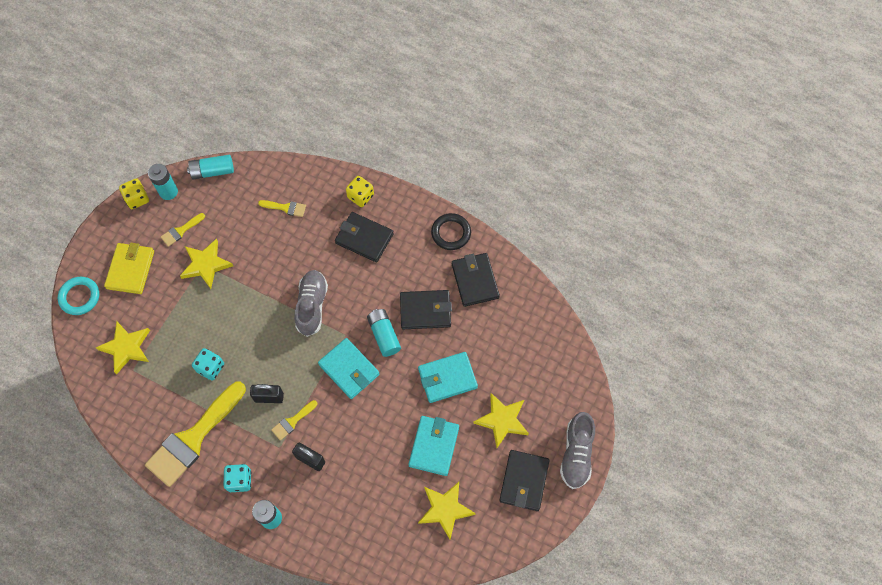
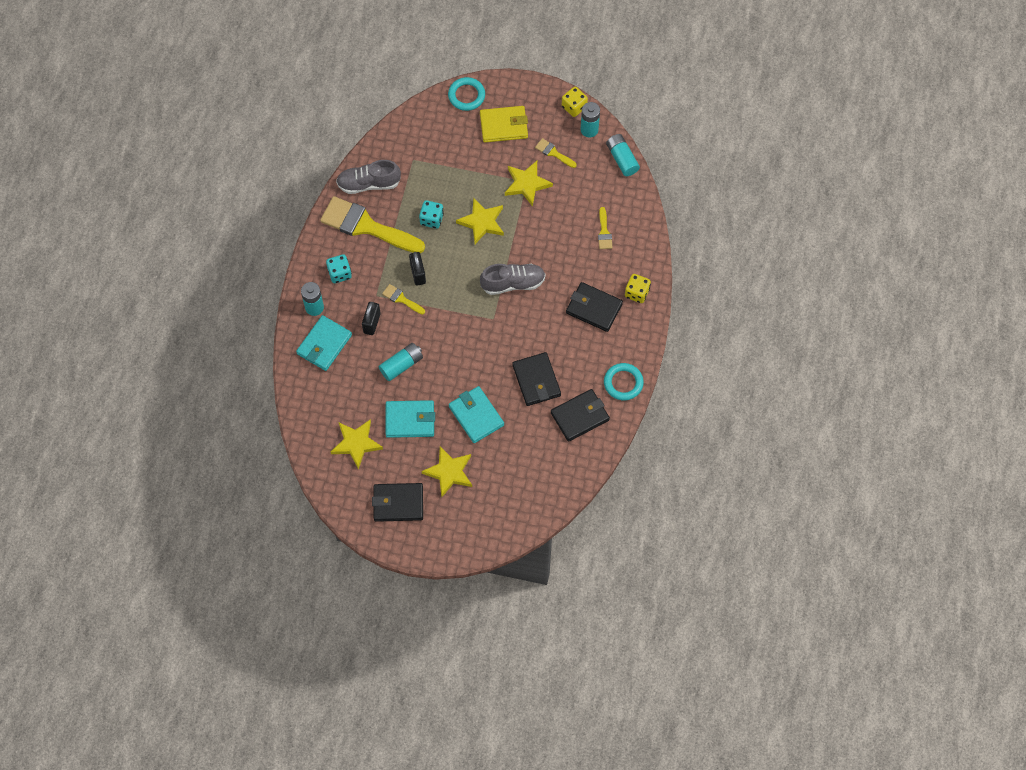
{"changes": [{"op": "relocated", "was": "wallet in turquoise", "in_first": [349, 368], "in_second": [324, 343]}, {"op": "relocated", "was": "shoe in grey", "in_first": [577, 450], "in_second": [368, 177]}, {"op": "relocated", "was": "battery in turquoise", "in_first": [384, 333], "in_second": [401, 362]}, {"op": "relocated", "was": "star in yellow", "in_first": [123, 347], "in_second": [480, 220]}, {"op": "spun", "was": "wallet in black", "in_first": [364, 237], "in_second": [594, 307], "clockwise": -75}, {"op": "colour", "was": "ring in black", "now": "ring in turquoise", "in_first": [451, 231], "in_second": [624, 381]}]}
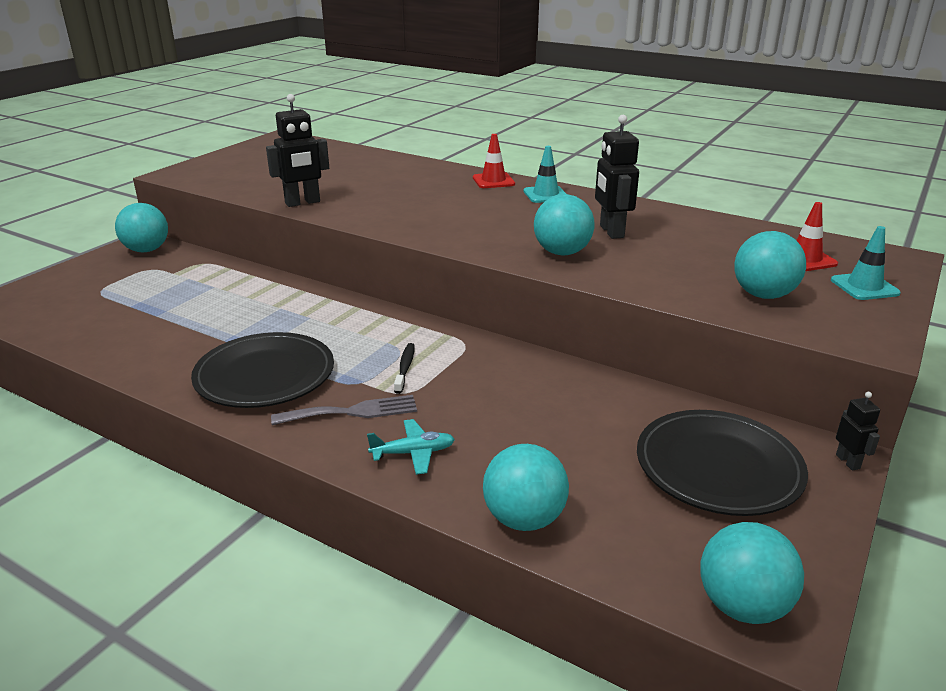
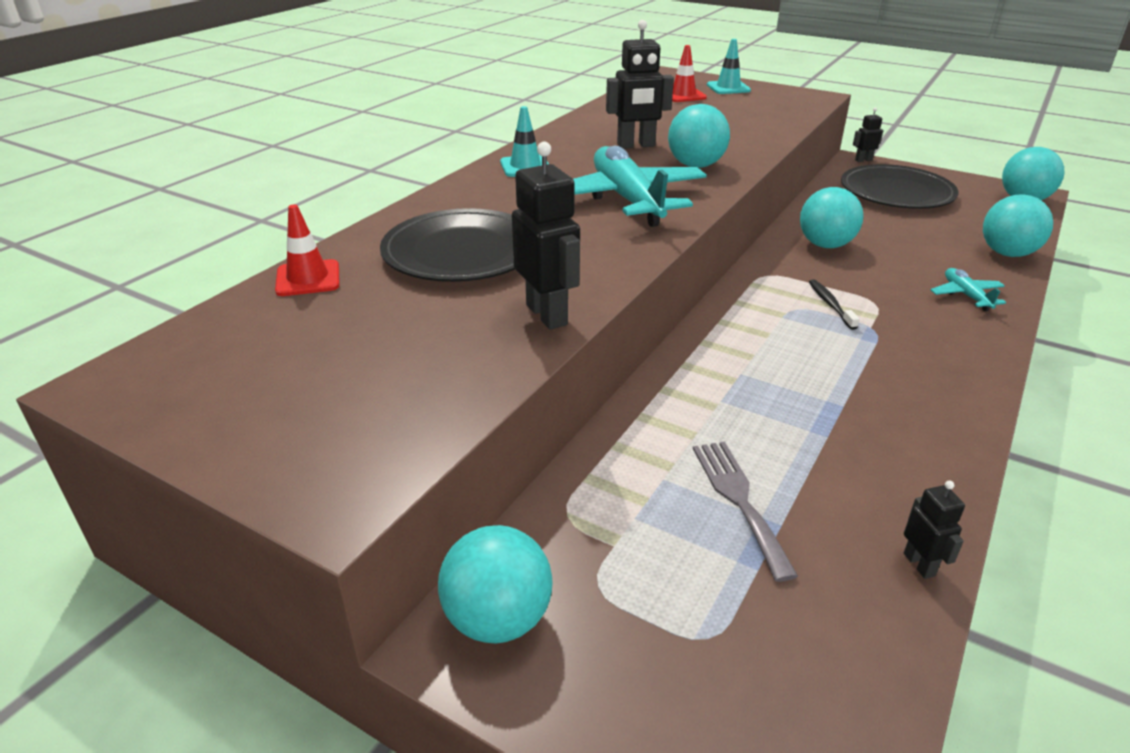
{"changes": [{"op": "relocated", "was": "traffic cone in red", "in_first": [494, 161], "in_second": [307, 250]}, {"op": "relocated", "was": "plate in black", "in_first": [262, 370], "in_second": [447, 245]}, {"op": "appeared", "now": "plane in turquoise", "in_second": [640, 186]}, {"op": "relocated", "was": "fork in grey", "in_first": [344, 410], "in_second": [745, 512]}, {"op": "relocated", "was": "ball in turquoise", "in_first": [770, 265], "in_second": [832, 217]}, {"op": "spun", "was": "toothbrush in black", "in_first": [404, 368], "in_second": [834, 304], "clockwise": 75}, {"op": "appeared", "now": "robot in black", "in_second": [934, 530]}]}
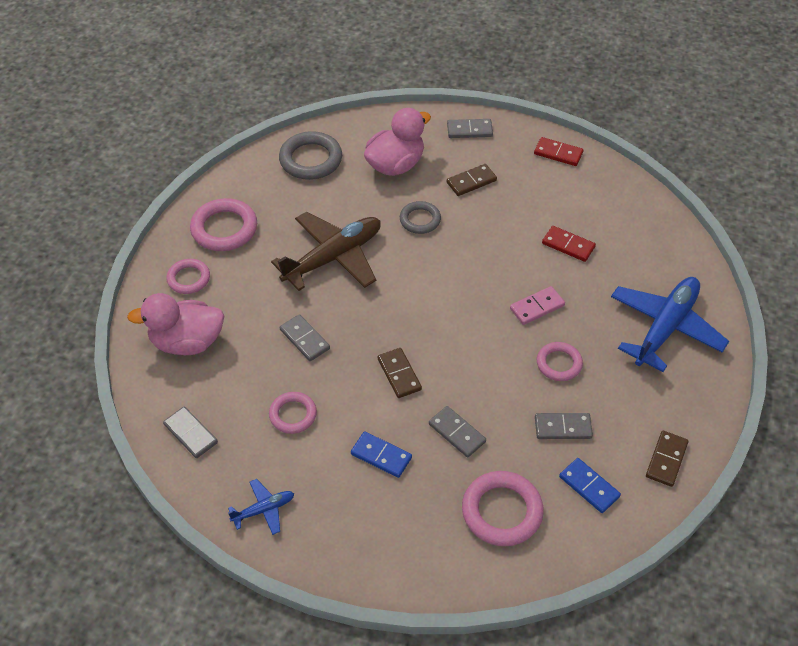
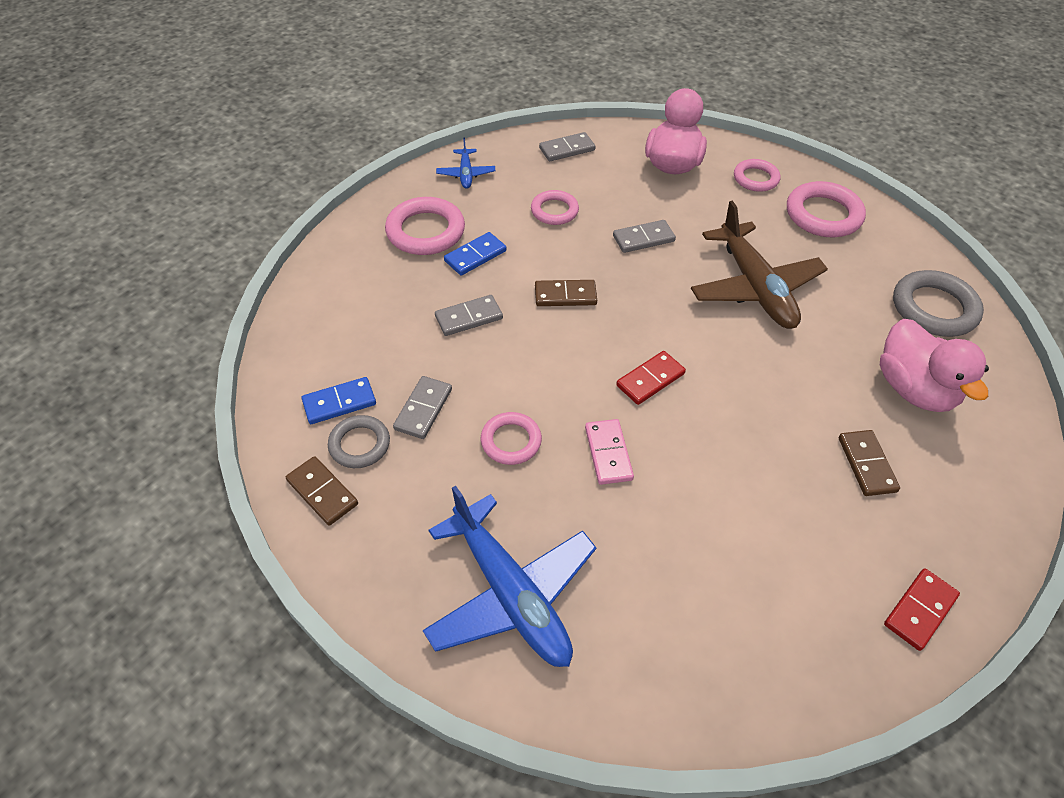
{"changes": [{"op": "relocated", "was": "ring in grey", "in_first": [420, 217], "in_second": [359, 441]}, {"op": "relocated", "was": "ring in pink", "in_first": [503, 508], "in_second": [425, 226]}, {"op": "relocated", "was": "domino in red", "in_first": [569, 244], "in_second": [651, 378]}, {"op": "missing", "was": "domino in grey", "in_first": [470, 128]}]}
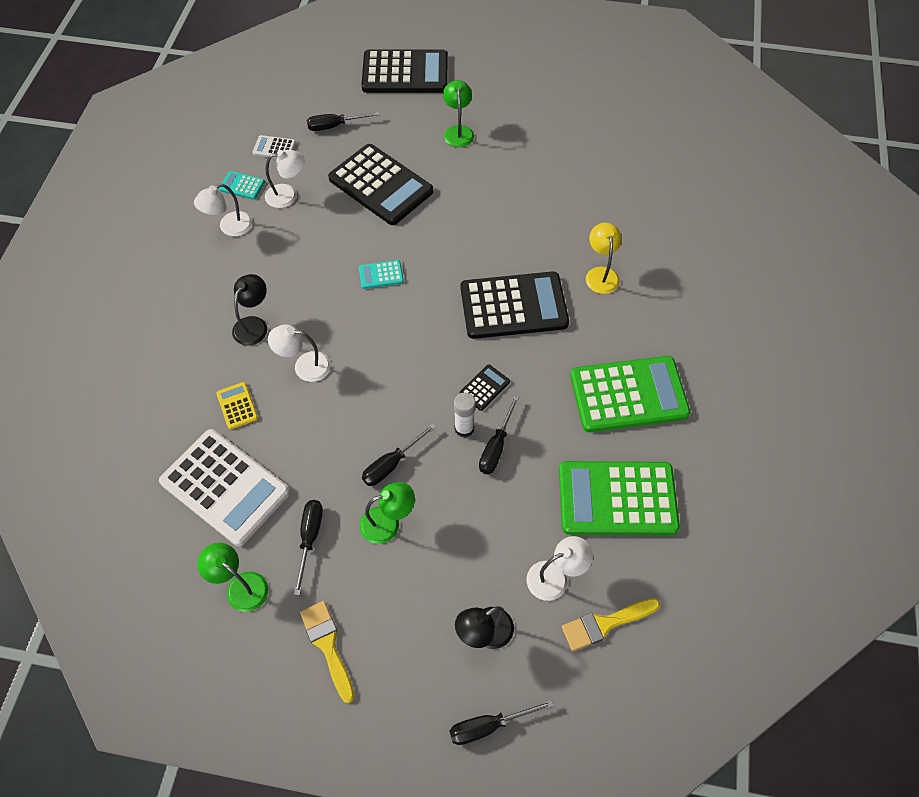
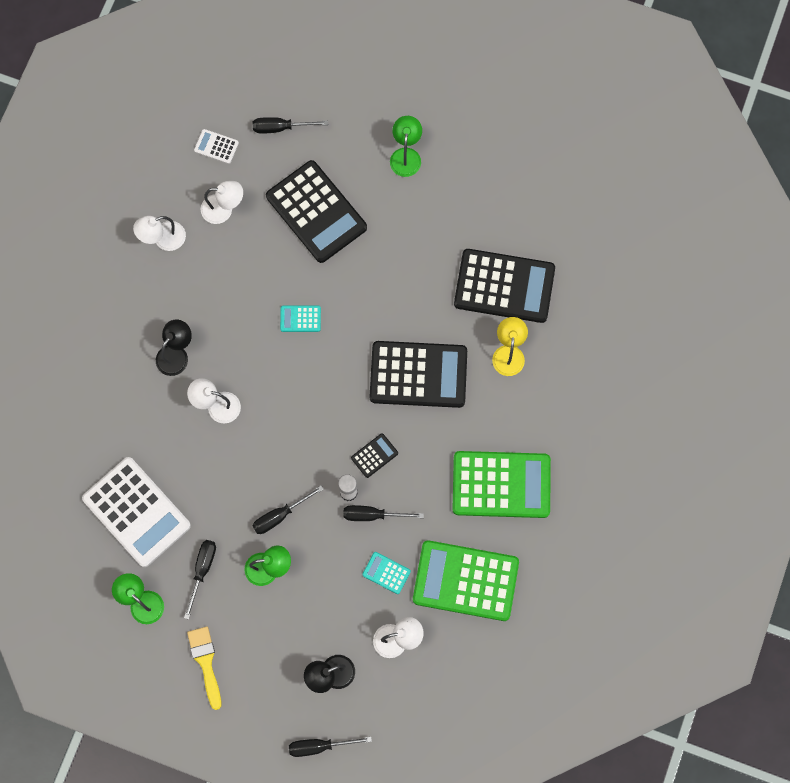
{"changes": [{"op": "spun", "was": "screwdriver in black", "in_first": [499, 435], "in_second": [383, 513], "clockwise": 60}, {"op": "relocated", "was": "calculator in turquoise", "in_first": [242, 185], "in_second": [386, 573]}, {"op": "relocated", "was": "calculator in black", "in_first": [404, 71], "in_second": [504, 286]}, {"op": "missing", "was": "calculator in yellow", "in_first": [237, 406]}, {"op": "missing", "was": "brush in yellow", "in_first": [611, 624]}]}
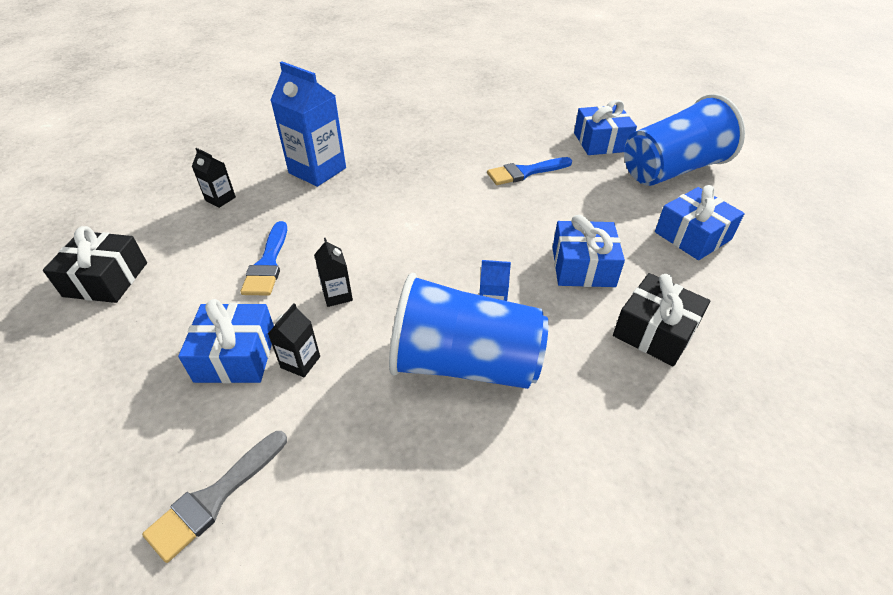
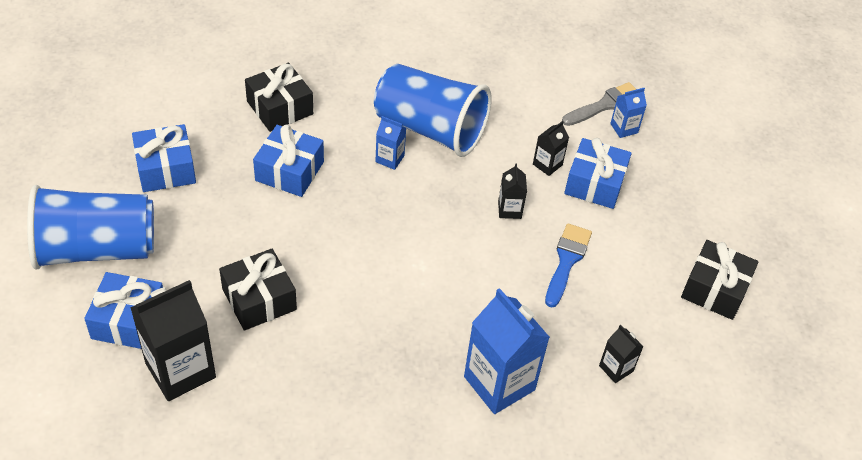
{"changes": [{"op": "appeared", "now": "carton in black", "in_second": [173, 340]}, {"op": "exchanged", "was": "brush in blue", "now": "gift in black", "in_first": [529, 171], "in_second": [258, 290]}, {"op": "appeared", "now": "carton in blue", "in_second": [628, 113]}]}
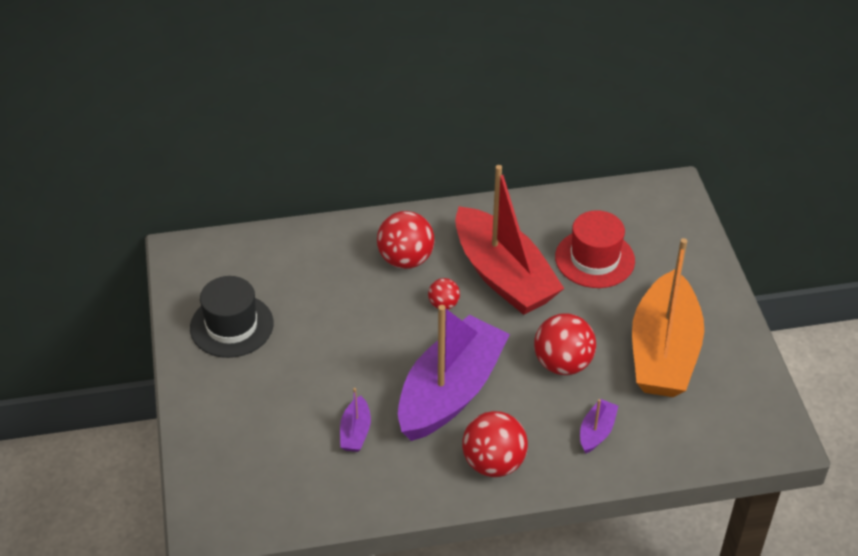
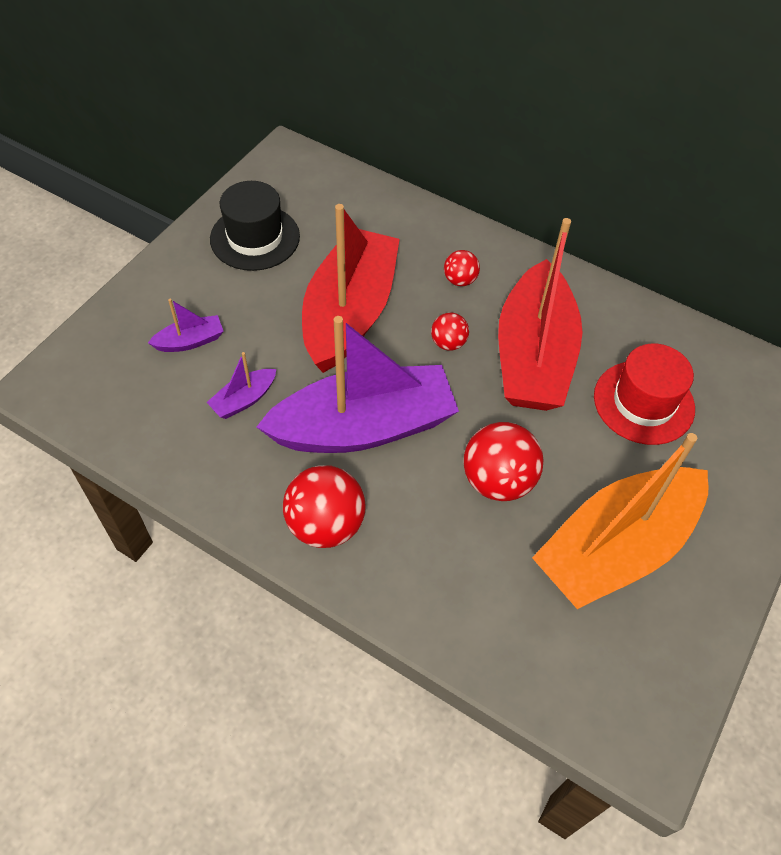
{"changes": [{"op": "relocated", "was": "boat in purple", "in_first": [599, 426], "in_second": [185, 325]}, {"op": "appeared", "now": "boat in red", "in_second": [351, 288]}, {"op": "size", "was": "ball in red", "in_first": [406, 240], "in_second": [462, 268], "ratio": 0.54}]}
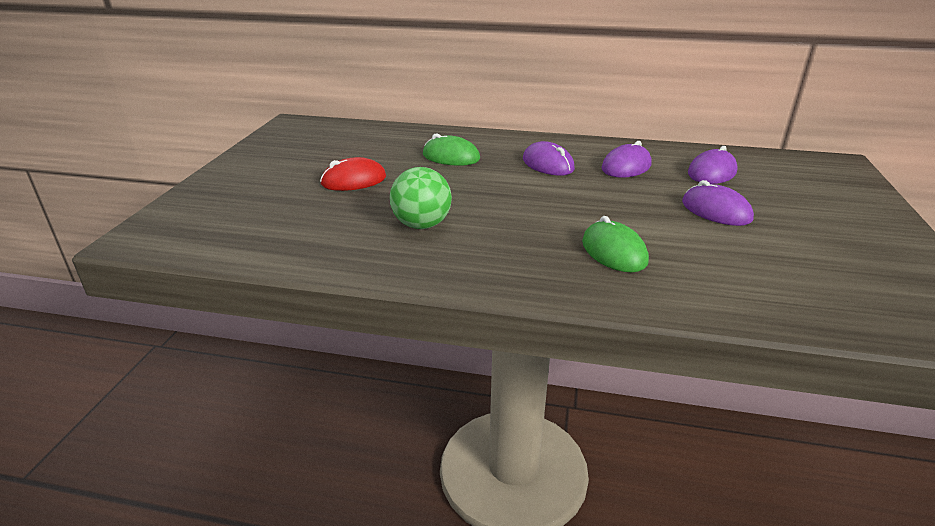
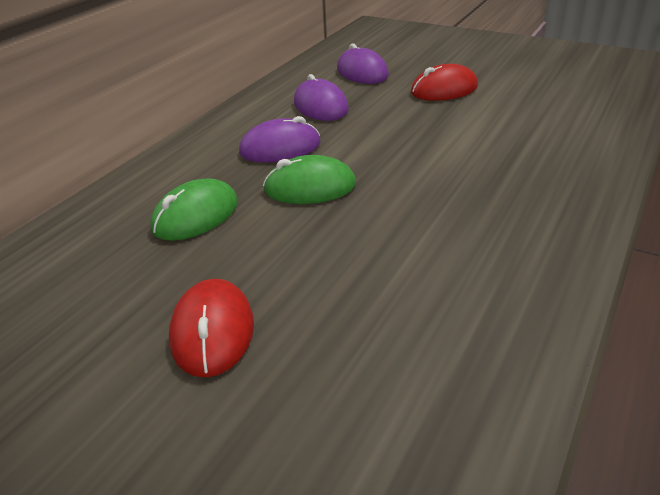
{"changes": [{"op": "relocated", "was": "mouse in green", "in_first": [615, 244], "in_second": [309, 179]}, {"op": "colour", "was": "mouse in purple", "now": "mouse in red", "in_first": [718, 203], "in_second": [444, 82]}, {"op": "missing", "was": "ball in green", "in_first": [421, 198]}]}
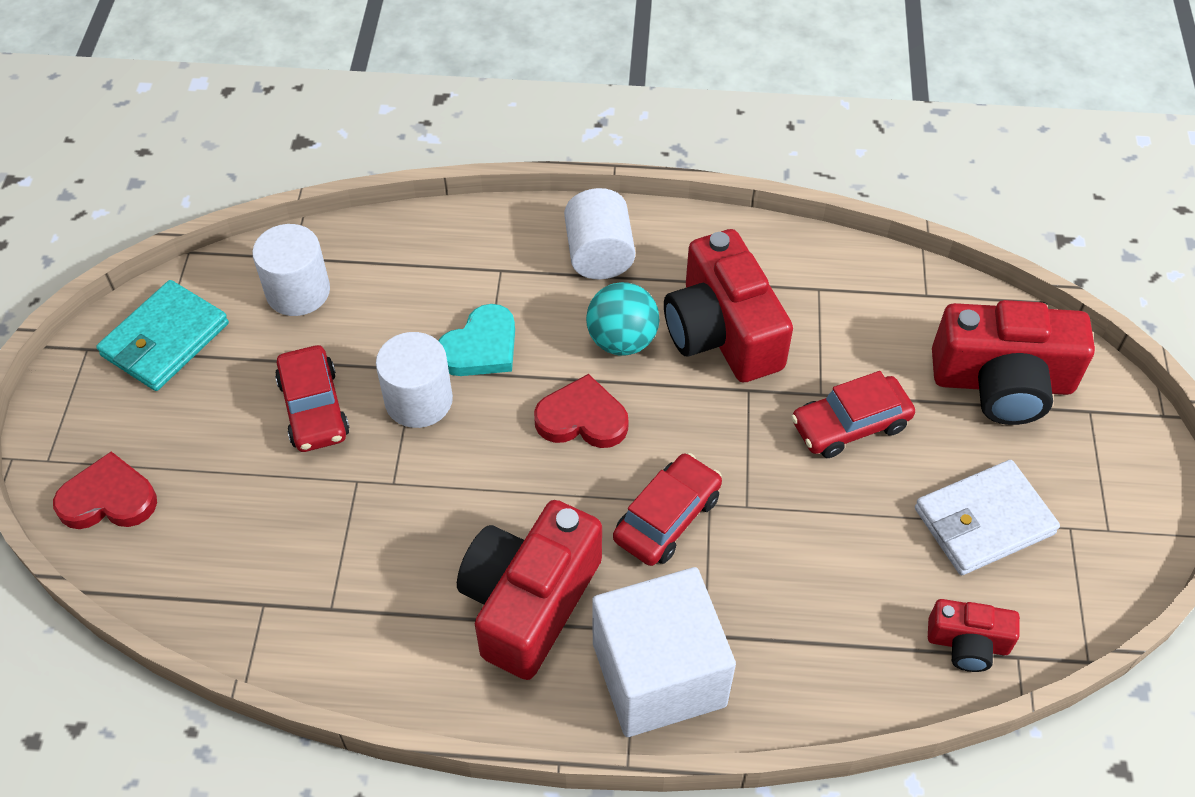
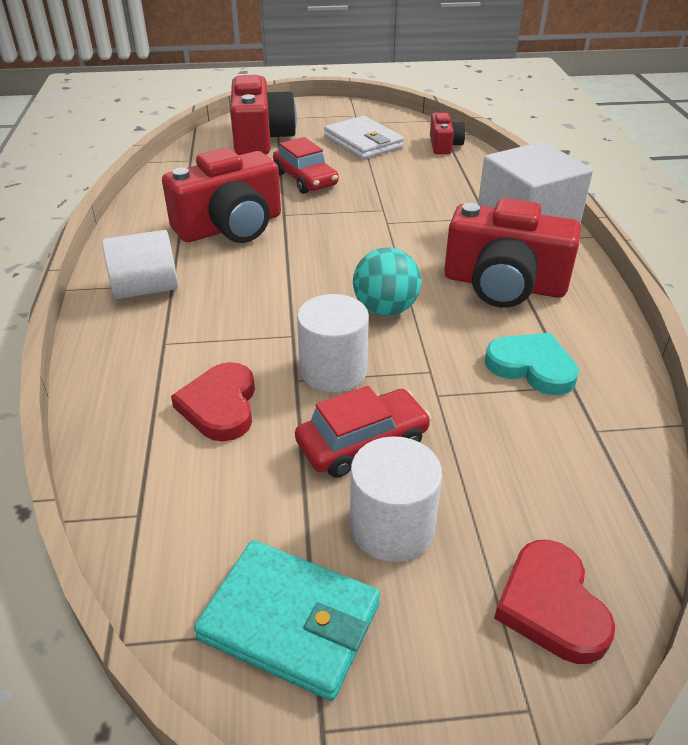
{"changes": [{"op": "relocated", "was": "heart in red", "in_first": [581, 411], "in_second": [213, 401]}, {"op": "relocated", "was": "cylinder in white", "in_first": [291, 270], "in_second": [396, 499]}, {"op": "relocated", "was": "ball in turquoise", "in_first": [623, 319], "in_second": [387, 281]}, {"op": "relocated", "was": "heart in turquoise", "in_first": [476, 340], "in_second": [532, 364]}, {"op": "missing", "was": "car in red", "in_first": [667, 509]}]}
